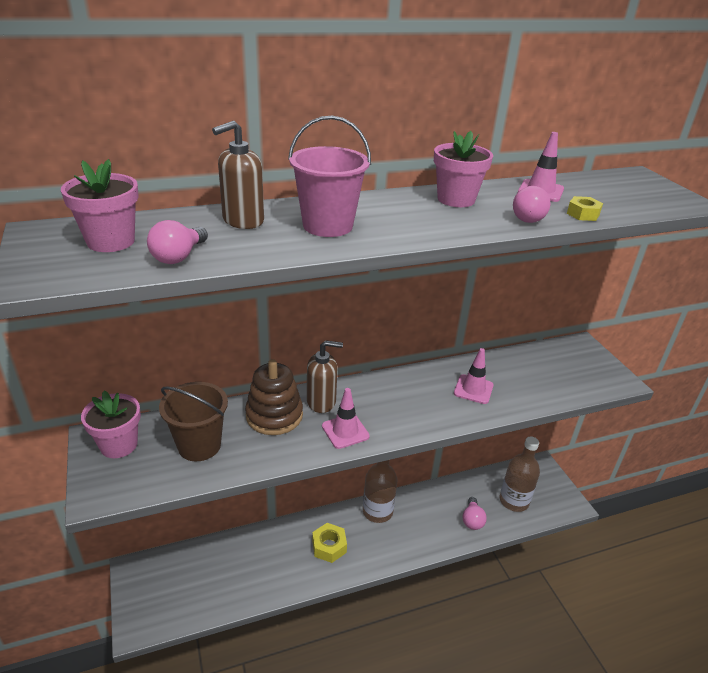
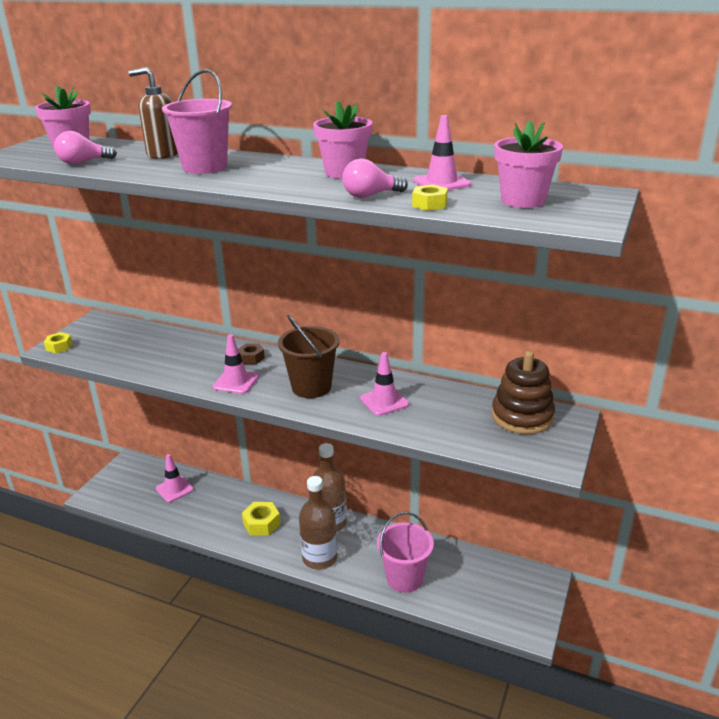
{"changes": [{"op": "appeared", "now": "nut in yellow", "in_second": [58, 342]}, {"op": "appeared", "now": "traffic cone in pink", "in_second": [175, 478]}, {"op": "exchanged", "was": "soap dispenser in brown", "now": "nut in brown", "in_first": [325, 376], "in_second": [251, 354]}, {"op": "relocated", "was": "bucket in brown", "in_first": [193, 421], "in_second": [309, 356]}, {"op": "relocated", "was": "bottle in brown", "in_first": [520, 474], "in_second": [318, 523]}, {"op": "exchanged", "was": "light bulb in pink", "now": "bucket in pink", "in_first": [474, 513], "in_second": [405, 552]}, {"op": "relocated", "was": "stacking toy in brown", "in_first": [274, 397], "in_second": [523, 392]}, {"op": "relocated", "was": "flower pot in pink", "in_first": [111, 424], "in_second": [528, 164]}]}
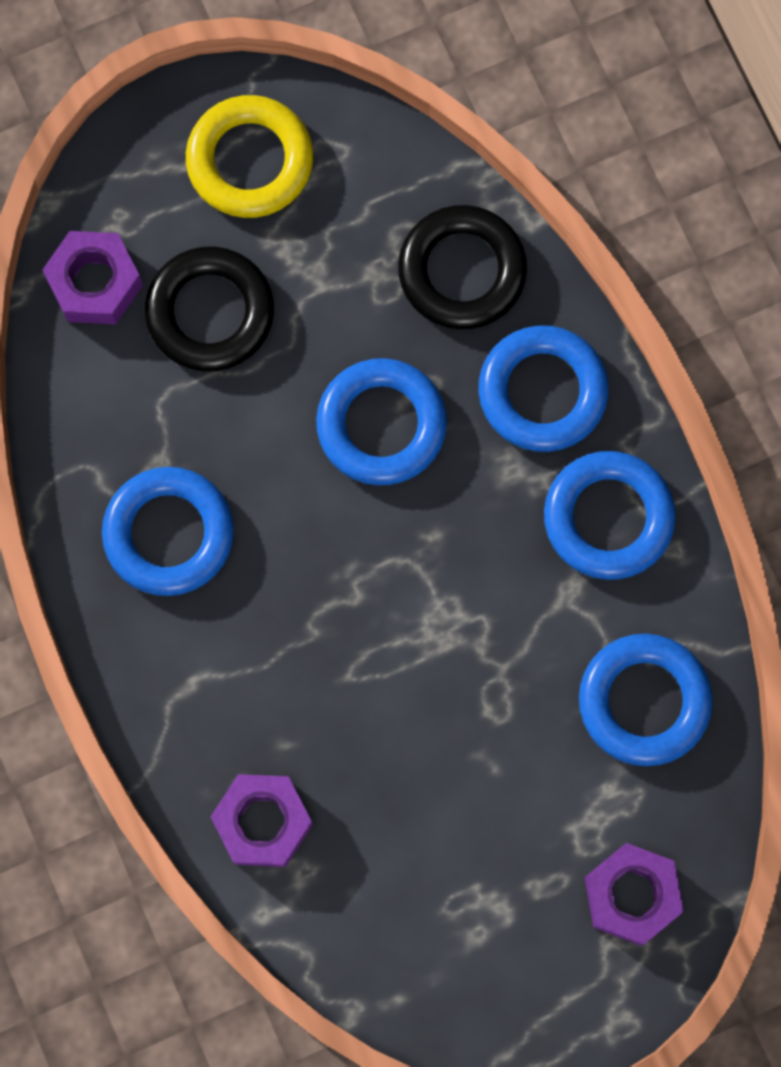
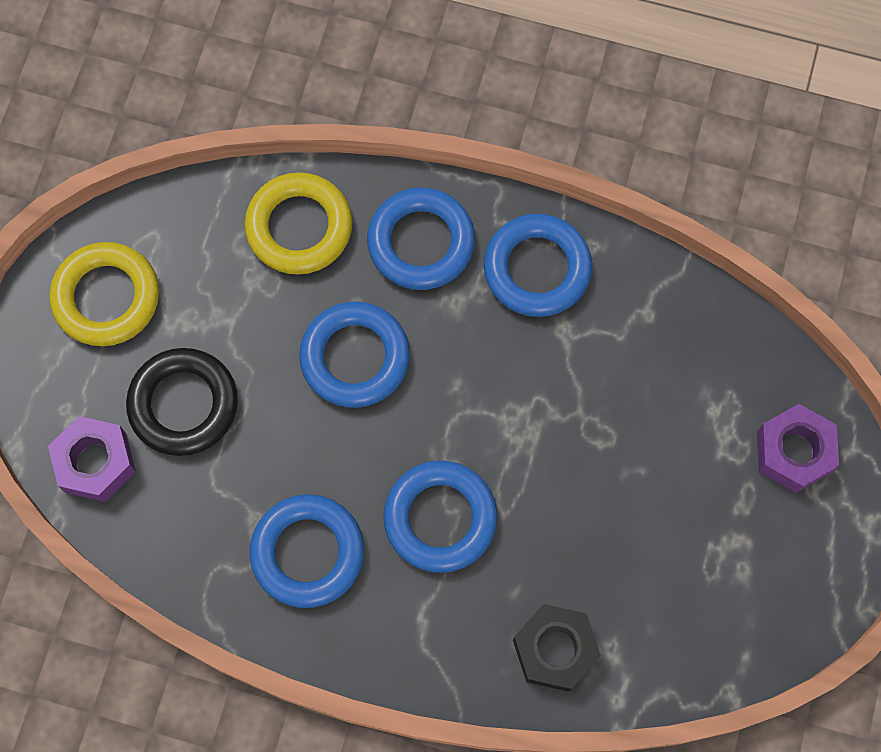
{"changes": [{"op": "colour", "was": "ring in black", "now": "ring in yellow", "in_first": [462, 267], "in_second": [298, 223]}, {"op": "relocated", "was": "ring in blue", "in_first": [646, 700], "in_second": [440, 517]}, {"op": "colour", "was": "nut in purple", "now": "nut in black", "in_first": [262, 820], "in_second": [557, 648]}]}
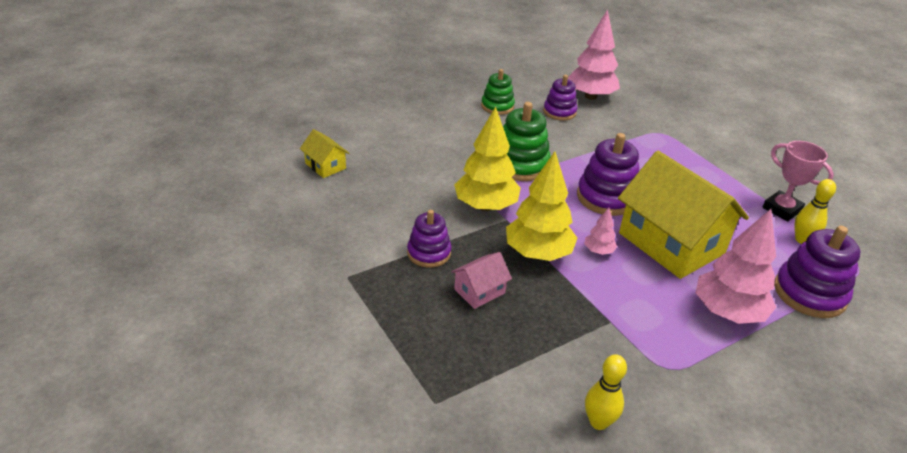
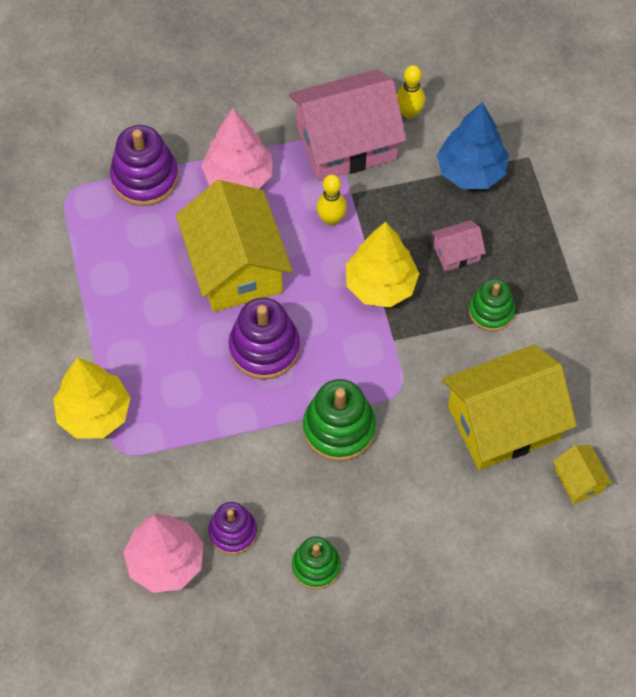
{"changes": [{"op": "relocated", "was": "tree in yellow", "in_first": [487, 159], "in_second": [92, 398]}, {"op": "appeared", "now": "house in pink", "in_second": [348, 125]}, {"op": "relocated", "was": "bowling pin in yellow", "in_first": [815, 211], "in_second": [331, 200]}, {"op": "appeared", "now": "tree in blue", "in_second": [473, 145]}, {"op": "appeared", "now": "house in yellow", "in_second": [509, 407]}, {"op": "colour", "was": "stacking toy in purple", "now": "stacking toy in green", "in_first": [429, 239], "in_second": [492, 305]}, {"op": "missing", "was": "tree in pink", "in_first": [600, 231]}, {"op": "missing", "was": "trophy in pink", "in_first": [798, 181]}]}
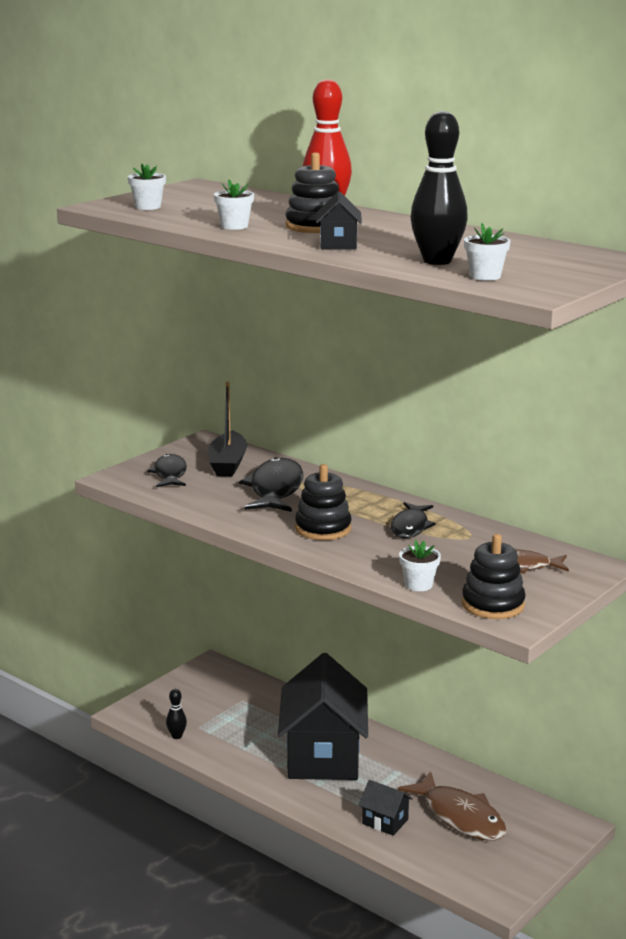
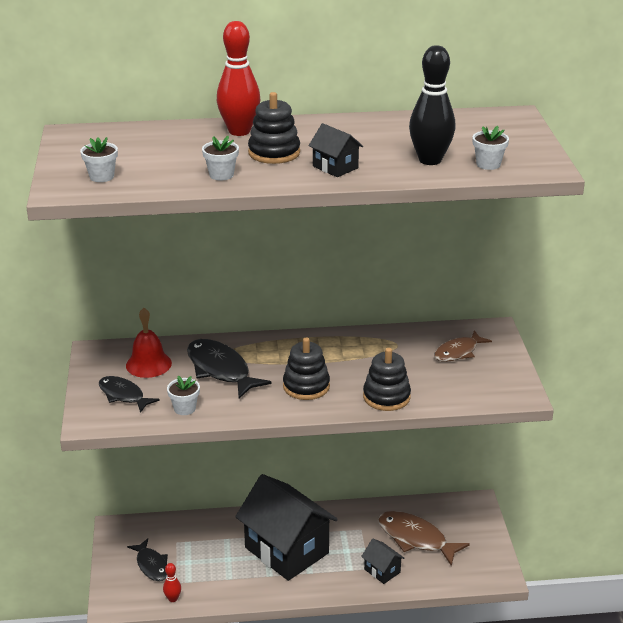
{"changes": [{"op": "exchanged", "was": "boat in black", "now": "bell in red", "in_first": [227, 429], "in_second": [149, 343]}, {"op": "relocated", "was": "fish in black", "in_first": [413, 520], "in_second": [147, 560]}, {"op": "colour", "was": "bowling pin in black", "now": "bowling pin in red", "in_first": [176, 714], "in_second": [172, 582]}, {"op": "relocated", "was": "flower pot in white", "in_first": [420, 565], "in_second": [183, 395]}, {"op": "spun", "was": "house in black", "in_first": [386, 808], "in_second": [383, 561], "clockwise": 60}, {"op": "relocated", "was": "stacking toy in black", "in_first": [494, 576], "in_second": [387, 379]}, {"op": "spun", "was": "fish in brown", "in_first": [452, 806], "in_second": [424, 538], "clockwise": -150}]}
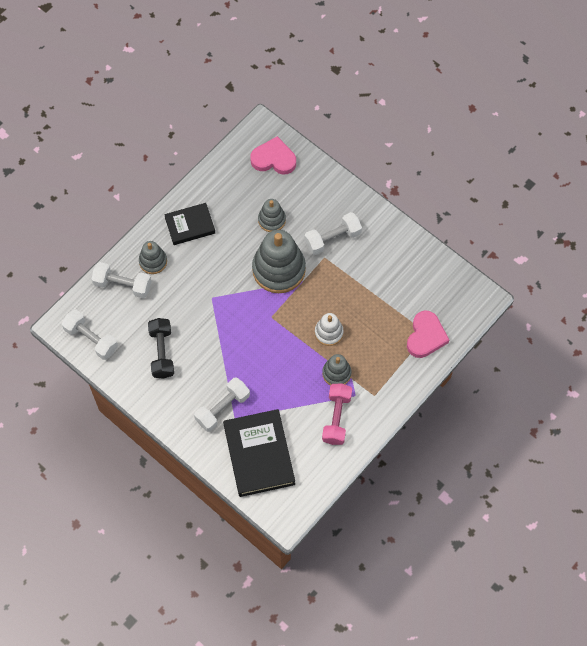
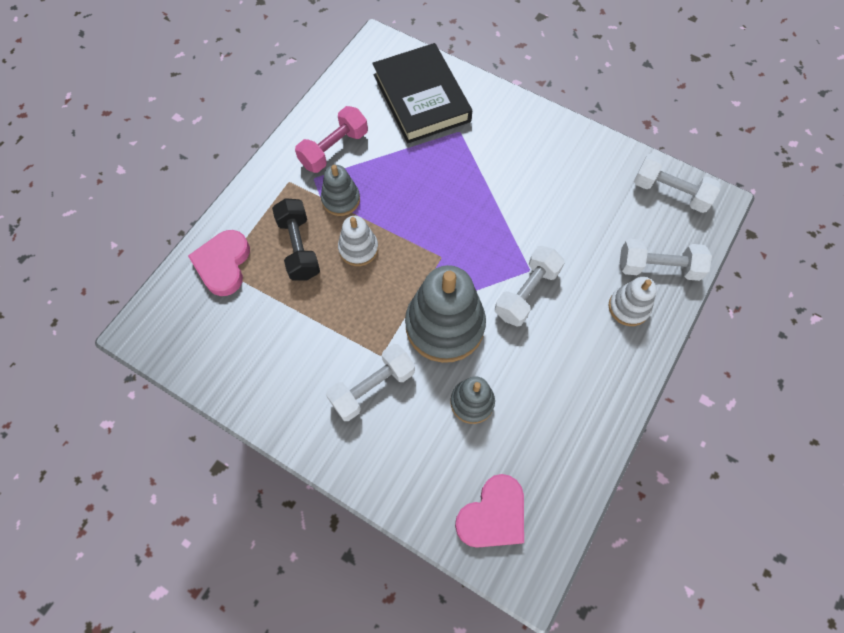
{"changes": [{"op": "relocated", "was": "dumbbell in black", "in_first": [161, 348], "in_second": [296, 239]}, {"op": "spun", "was": "dumbbell in pink", "in_first": [337, 414], "in_second": [331, 139], "clockwise": 45}, {"op": "spun", "was": "heart in pink", "in_first": [273, 155], "in_second": [489, 511], "clockwise": -45}, {"op": "relocated", "was": "dumbbell in white", "in_first": [222, 405], "in_second": [530, 286]}, {"op": "colour", "was": "stacking toy in grey", "now": "stacking toy in white", "in_first": [153, 257], "in_second": [633, 301]}, {"op": "missing", "was": "book in black", "in_first": [189, 224]}]}
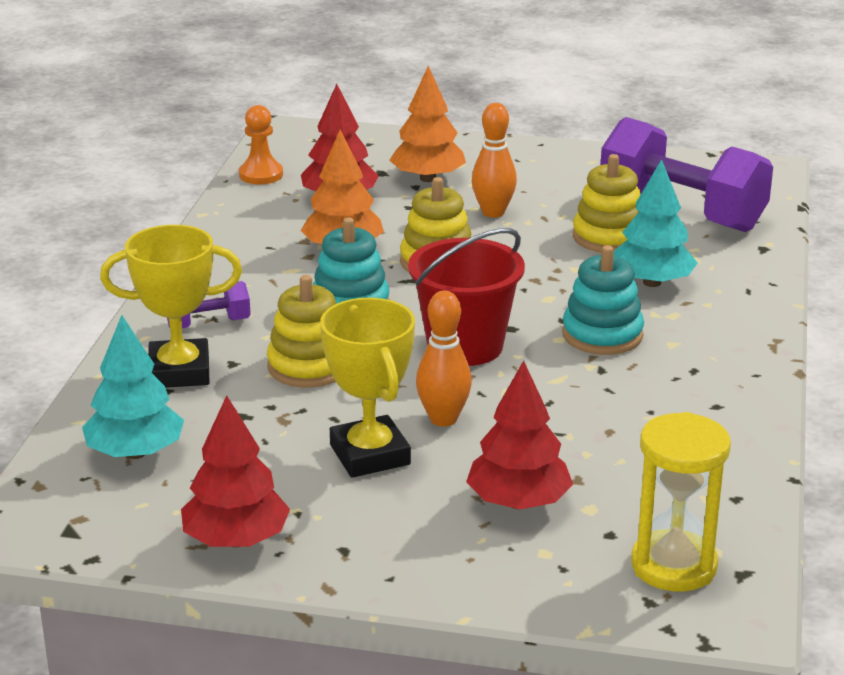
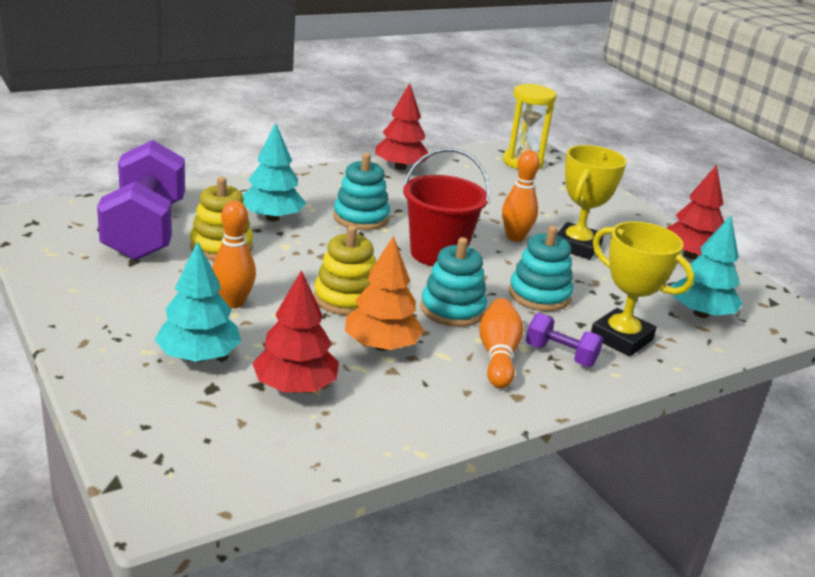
{"changes": [{"op": "colour", "was": "tree in orange", "now": "tree in turquoise", "in_first": [428, 124], "in_second": [198, 301]}, {"op": "relocated", "was": "tree in red", "in_first": [519, 434], "in_second": [402, 126]}, {"op": "appeared", "now": "bowling pin in orange", "in_second": [501, 343]}, {"op": "colour", "was": "stacking toy in yellow", "now": "stacking toy in turquoise", "in_first": [301, 331], "in_second": [541, 268]}, {"op": "missing", "was": "pawn in orange", "in_first": [261, 144]}]}
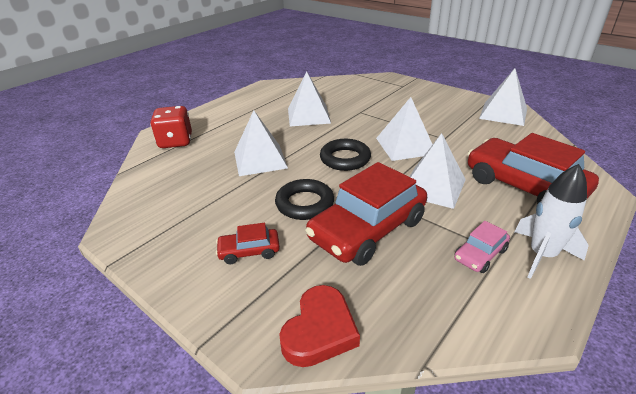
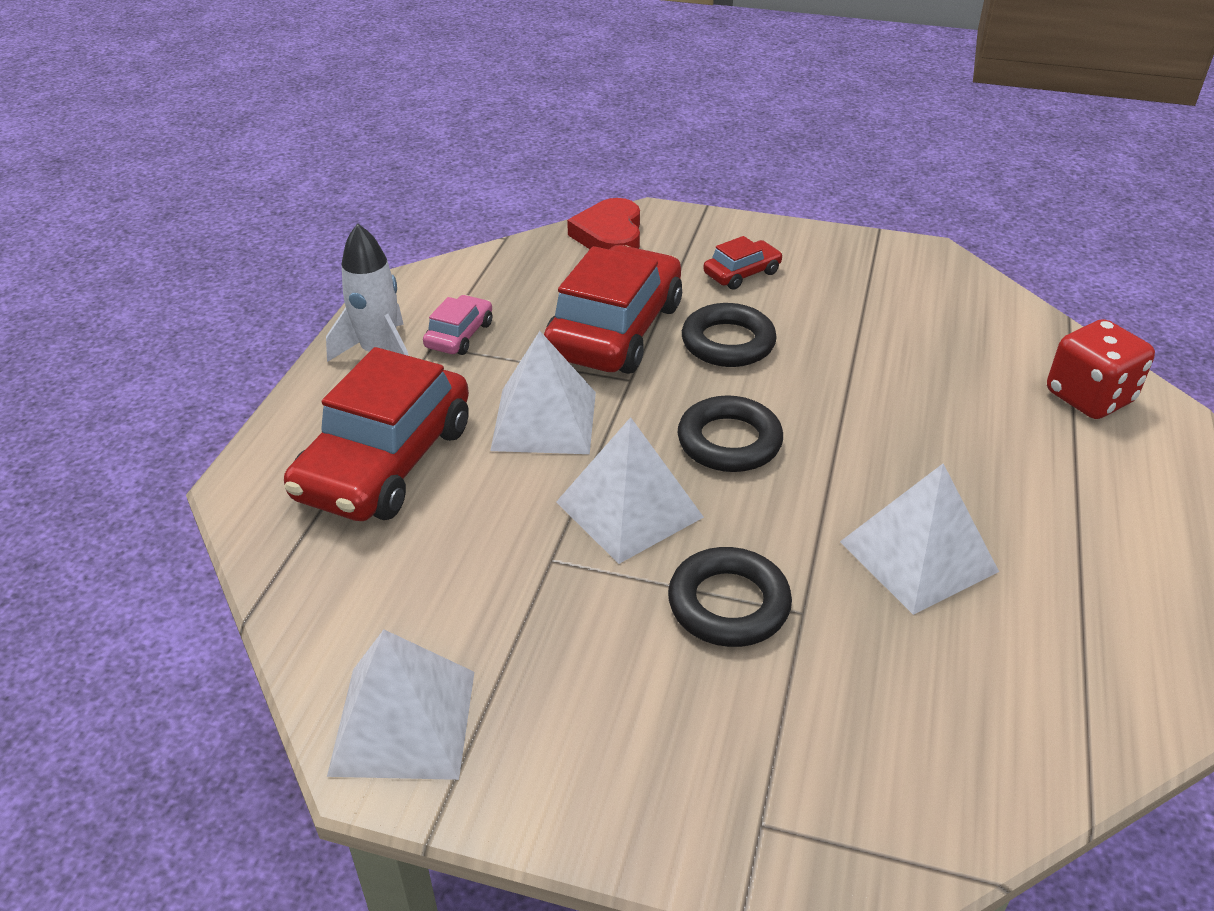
{"changes": [{"op": "spun", "was": "car in red", "in_first": [533, 168], "in_second": [376, 434], "clockwise": 90}, {"op": "appeared", "now": "ring in black", "in_second": [730, 597]}, {"op": "missing", "was": "pyramid in white", "in_first": [261, 143]}]}
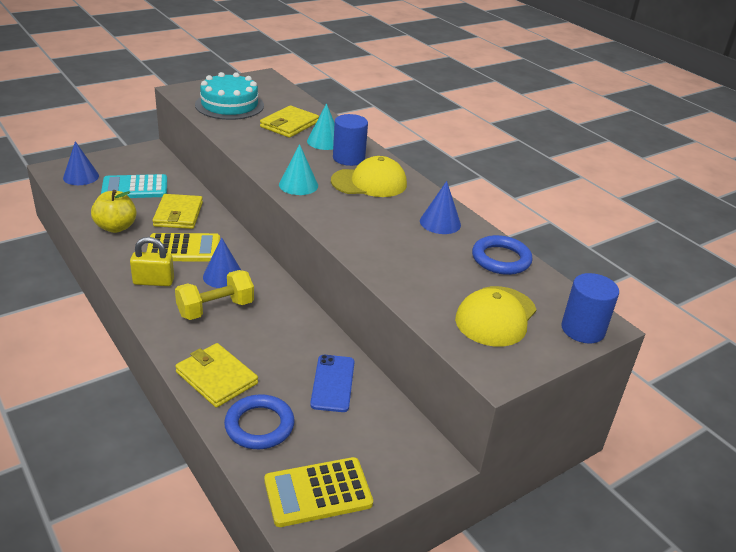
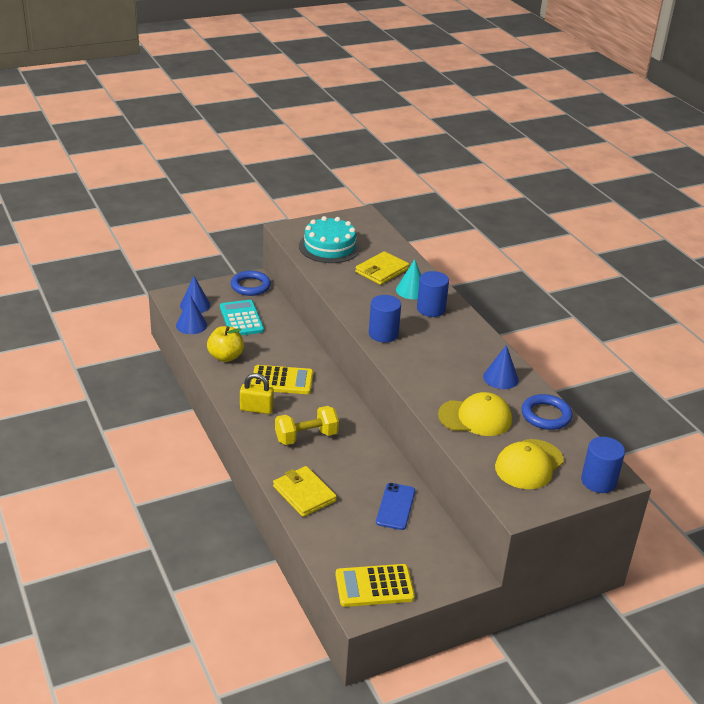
{"changes": [{"op": "relocated", "was": "cone in blue", "in_first": [222, 262], "in_second": [191, 314]}, {"op": "spun", "was": "calculator in turquoise", "in_first": [134, 186], "in_second": [242, 317], "clockwise": 75}, {"op": "relocated", "was": "ring in blue", "in_first": [259, 421], "in_second": [251, 283]}, {"op": "exchanged", "was": "cone in turquoise", "now": "cylinder in blue", "in_first": [298, 169], "in_second": [385, 319]}, {"op": "relocated", "was": "cap in yellow", "in_first": [369, 176], "in_second": [475, 414]}, {"op": "missing", "was": "wallet in yellow", "in_first": [178, 211]}]}
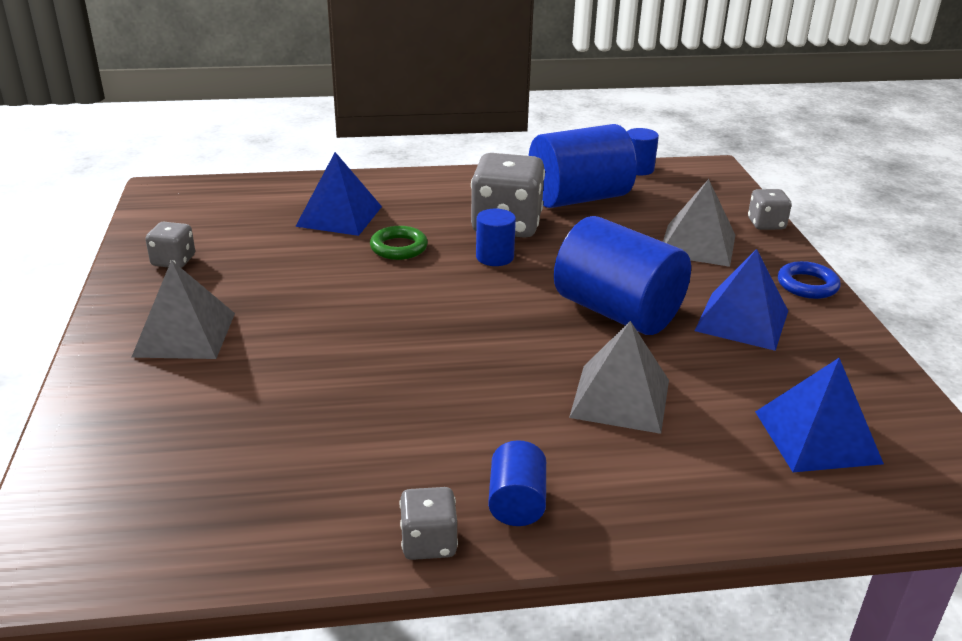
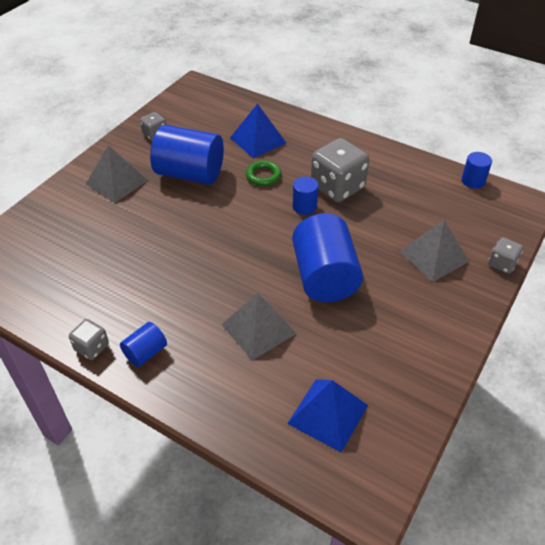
{"changes": [{"op": "relocated", "was": "cylinder in blue", "in_first": [583, 166], "in_second": [187, 155]}, {"op": "missing", "was": "pyramid in blue", "in_first": [741, 300]}, {"op": "missing", "was": "ring in blue", "in_first": [809, 280]}]}
